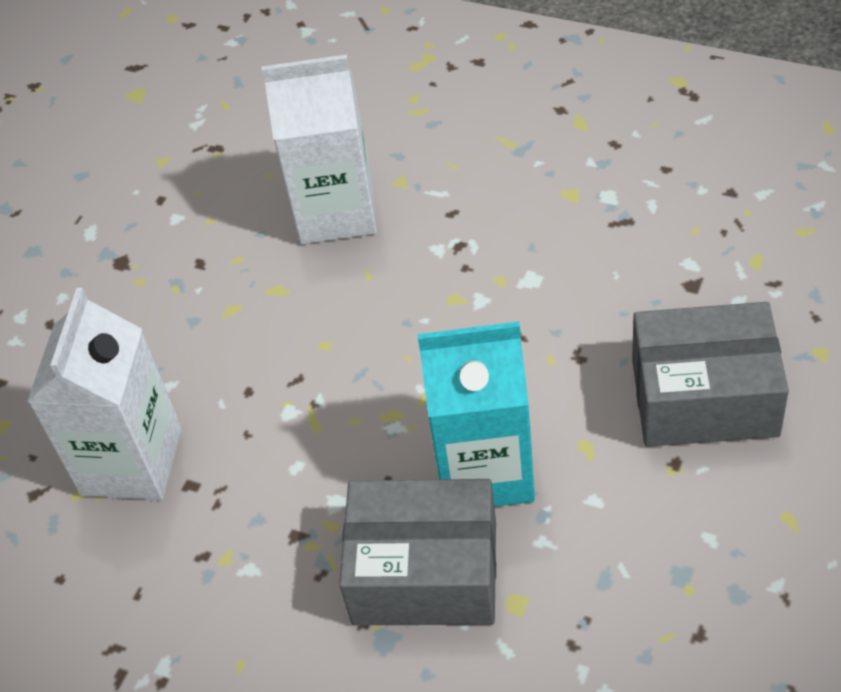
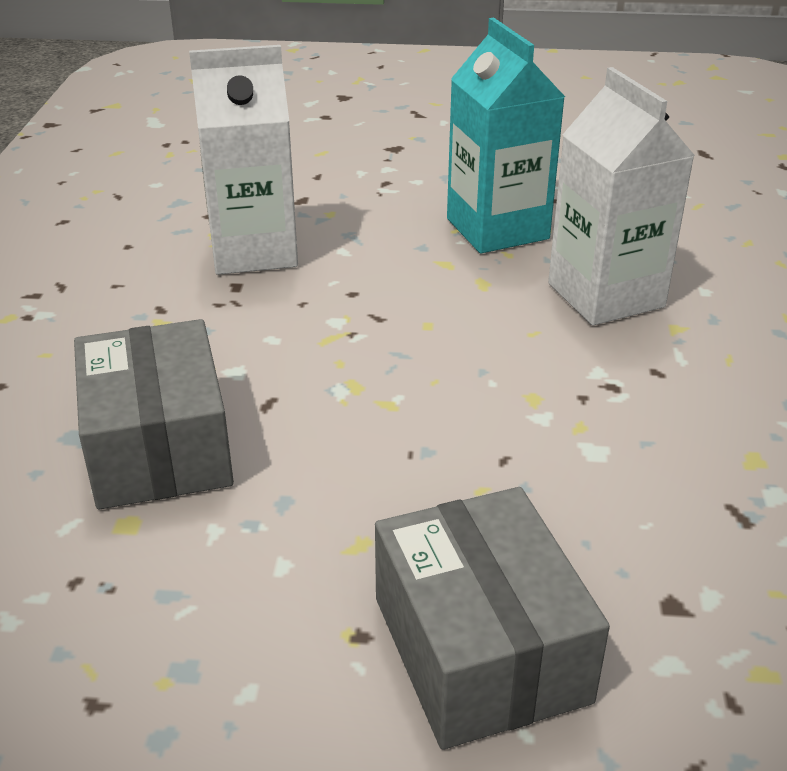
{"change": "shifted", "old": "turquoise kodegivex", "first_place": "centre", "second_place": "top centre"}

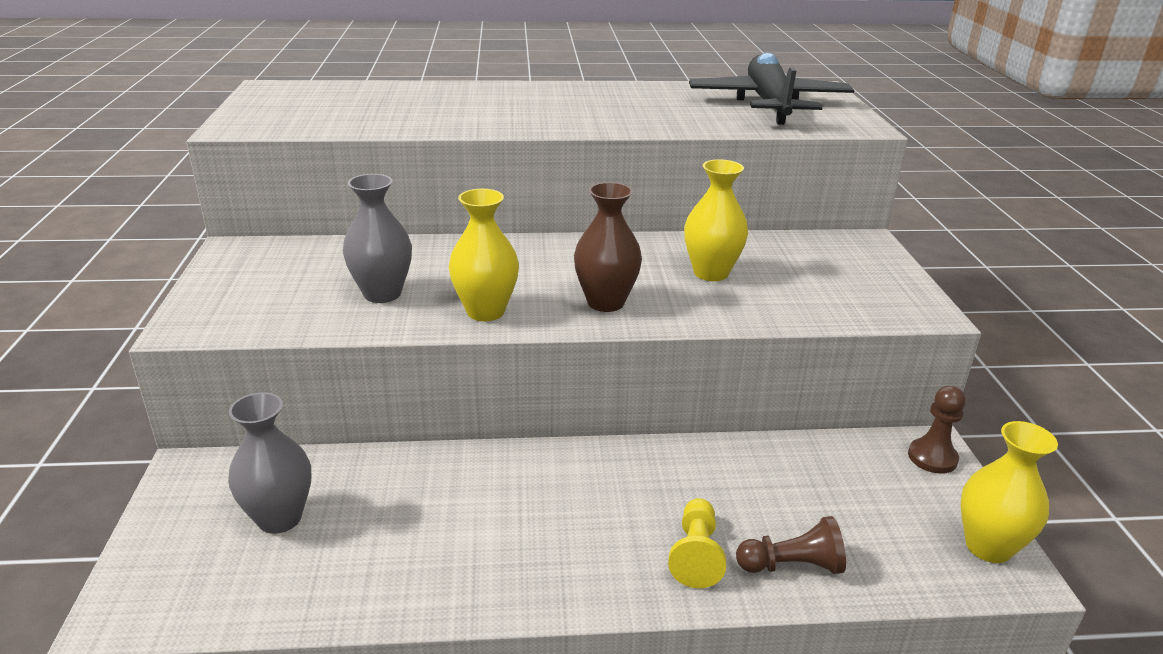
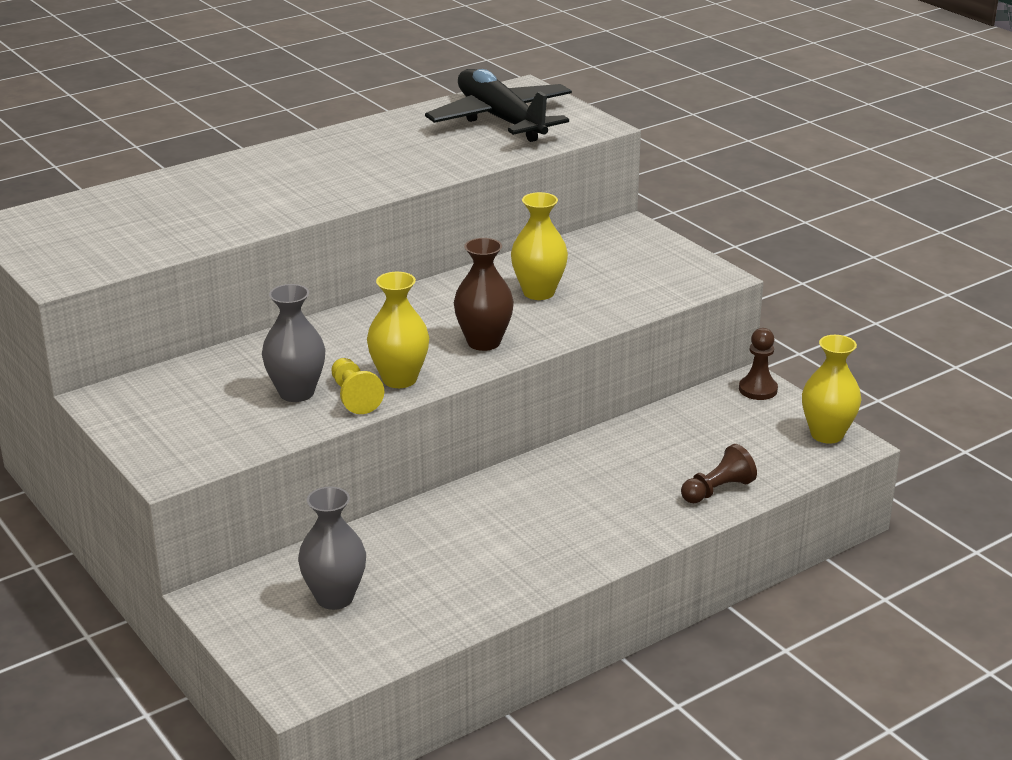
{"change": "shifted", "old": "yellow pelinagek", "first_place": "bottom centre", "second_place": "centre"}

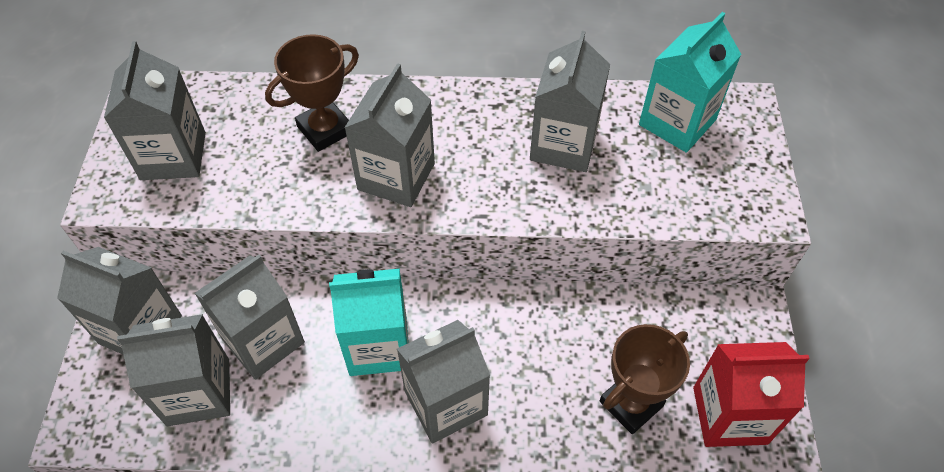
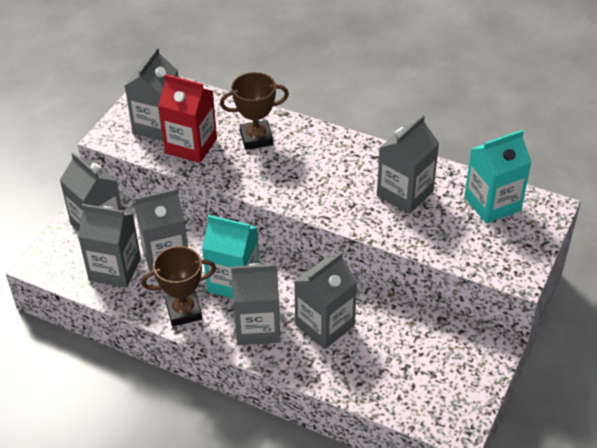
{"change": "shifted", "old": "grey kodegivex (no. 5 from left in the first image)", "new": "grey kodegivex (no. 6 from left)", "first_place": "top centre", "second_place": "bottom centre"}
{"change": "shifted", "old": "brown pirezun (no. 2 from left in the first image)", "new": "brown pirezun (no. 1 from left)", "first_place": "bottom right", "second_place": "middle left"}
{"change": "shifted", "old": "red kodegivex", "first_place": "bottom right", "second_place": "top left"}

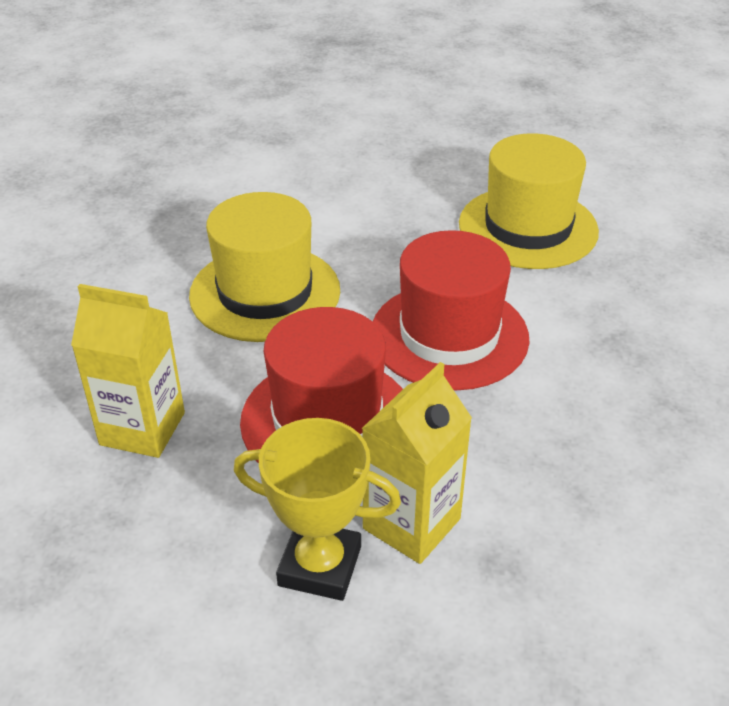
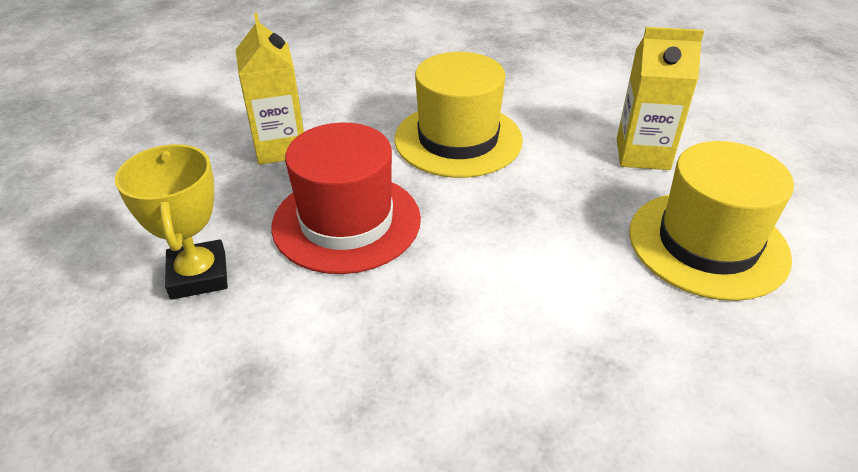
{"change": "gone", "old": "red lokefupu (no. 2 from left)", "first_place": "centre"}
{"change": "shifted", "old": "yellow kodegivex (no. 2 from left)", "first_place": "centre", "second_place": "top right"}

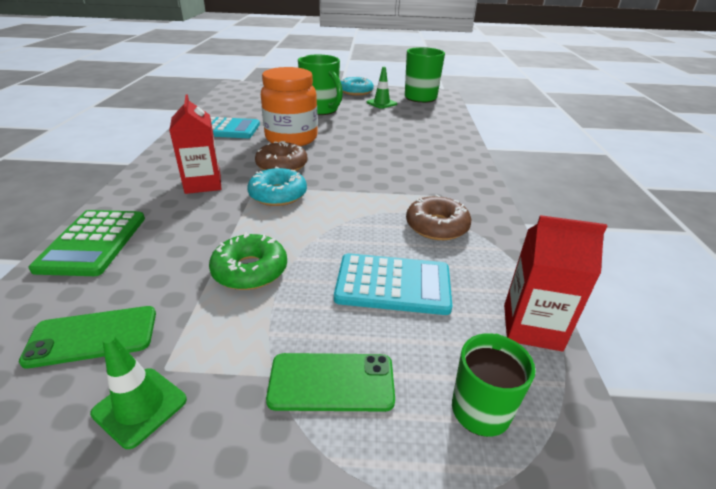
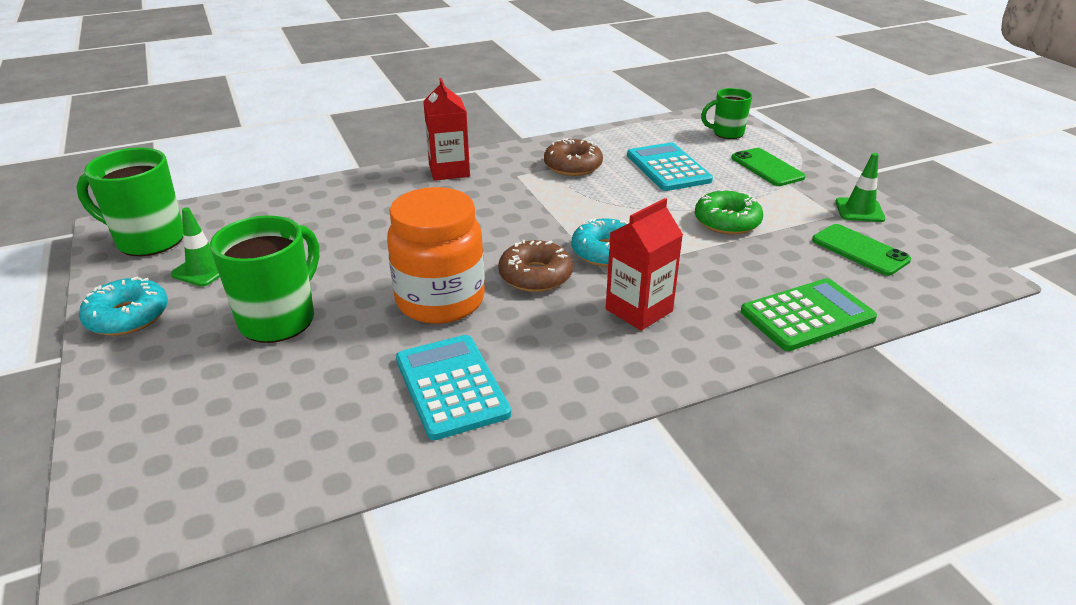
{"change": "shifted", "old": "red kodegivex (no. 2 from left in the first image)", "new": "red kodegivex (no. 1 from left)", "first_place": "middle right", "second_place": "top centre"}

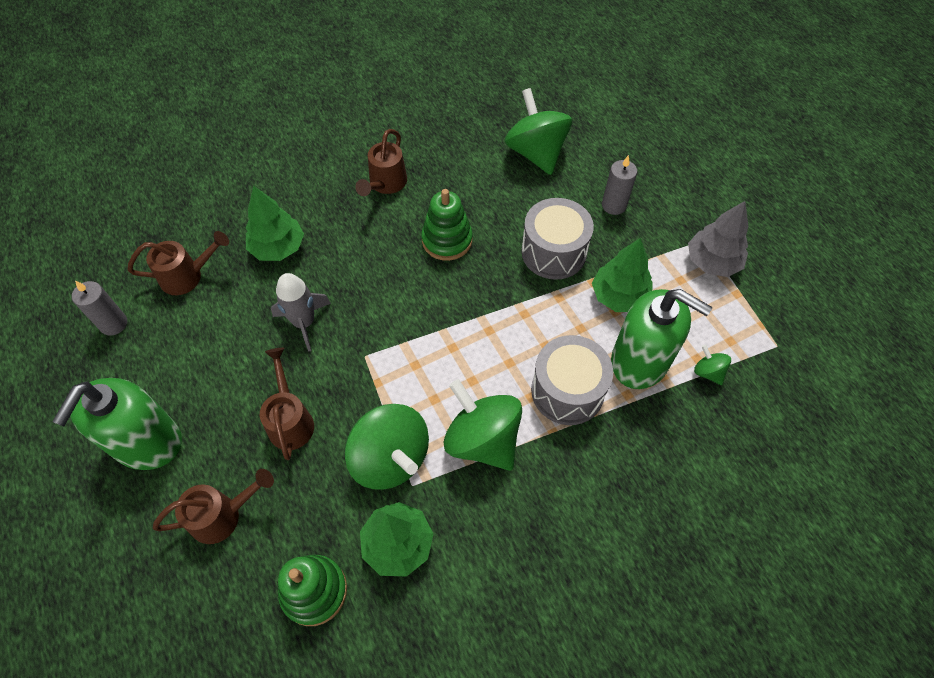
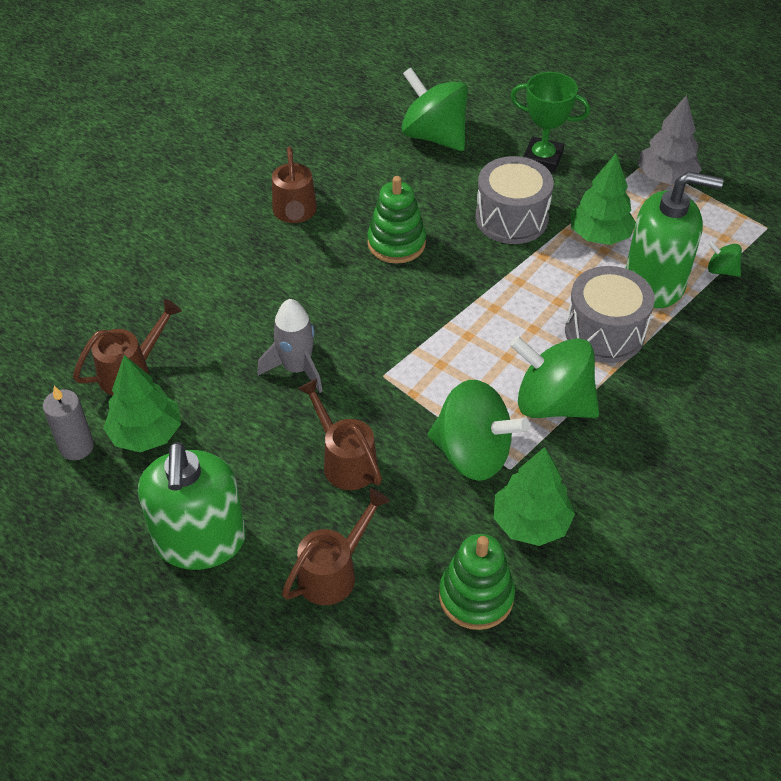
{"change": "shifted", "old": "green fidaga (no. 1 from left)", "first_place": "top left", "second_place": "middle left"}
{"change": "swapped", "old": "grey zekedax (no. 2 from left)", "new": "green pirezun", "first_place": "top centre", "second_place": "top right"}

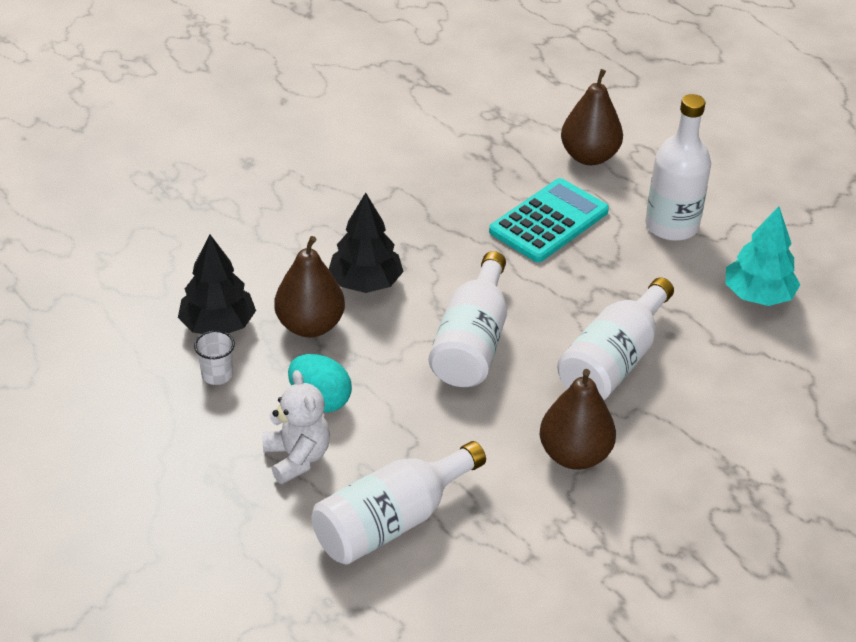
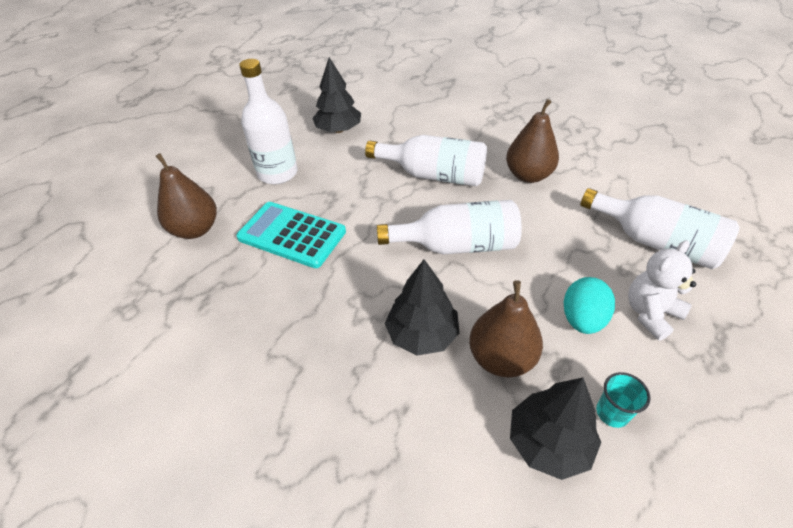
{"change": "repainted", "old": "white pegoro", "new": "turquoise pegoro", "first_place": "middle left", "second_place": "bottom right"}
{"change": "repainted", "old": "turquoise fidaga", "new": "black fidaga (no. 1 from left)", "first_place": "middle right", "second_place": "top centre"}

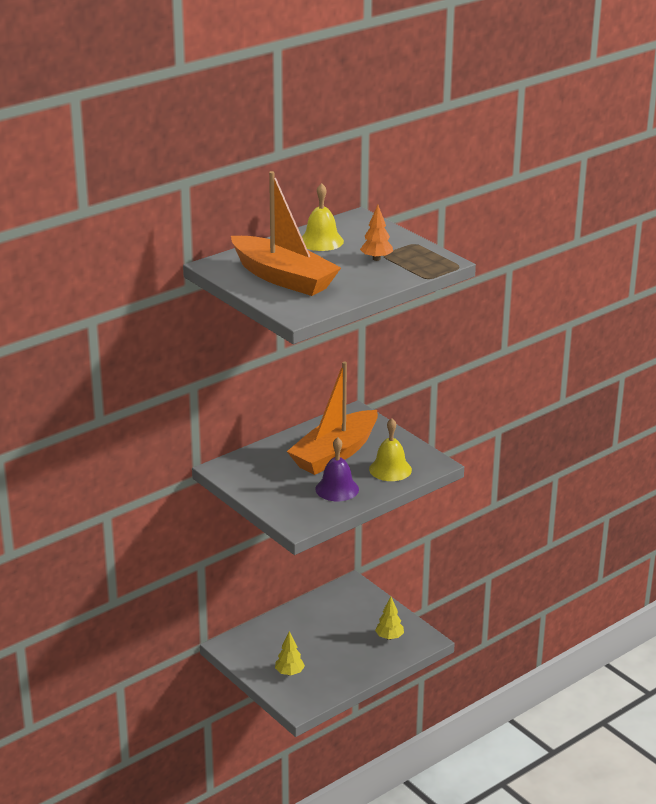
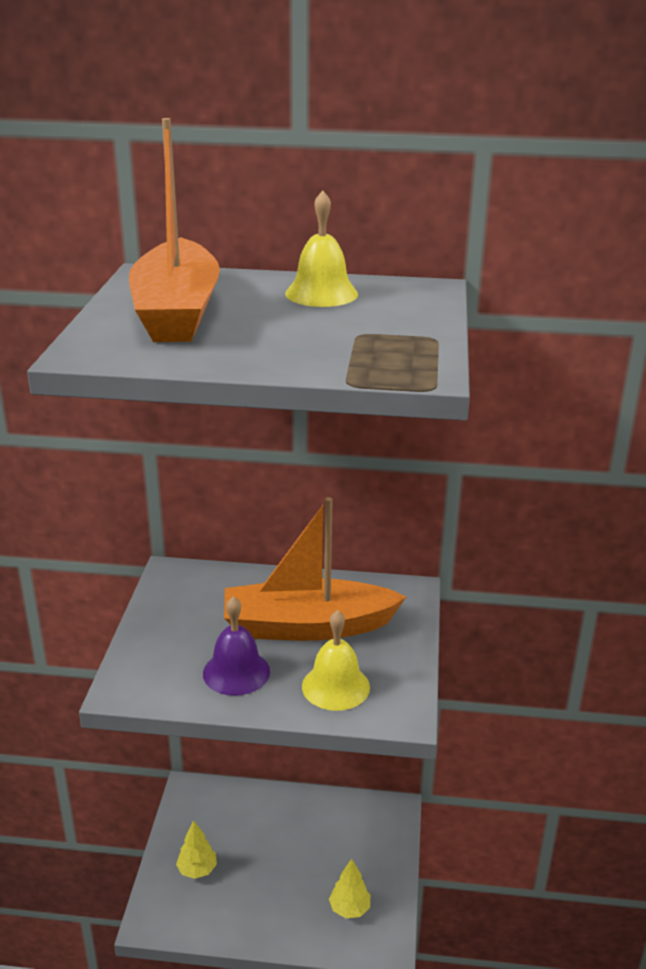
{"change": "gone", "old": "orange fidaga", "first_place": "top centre"}

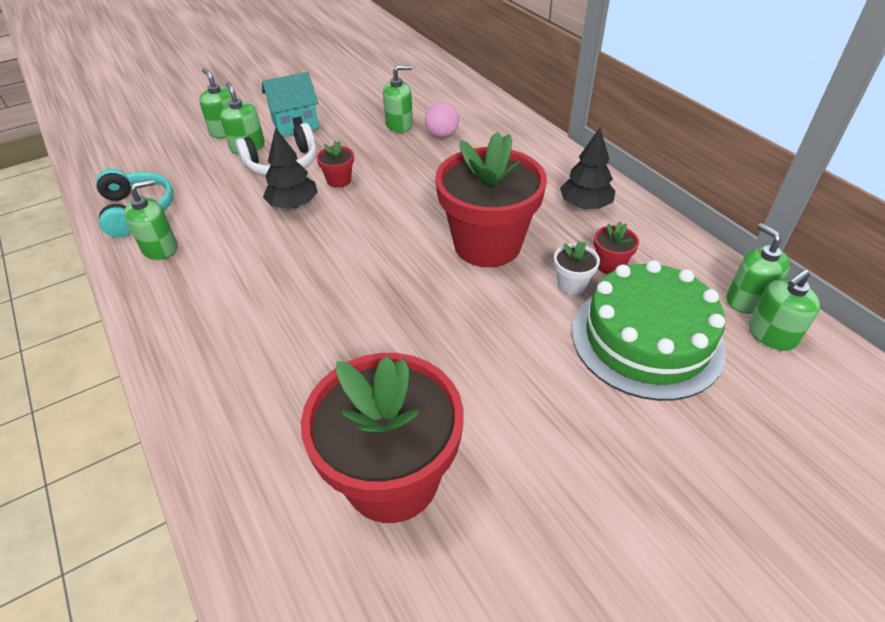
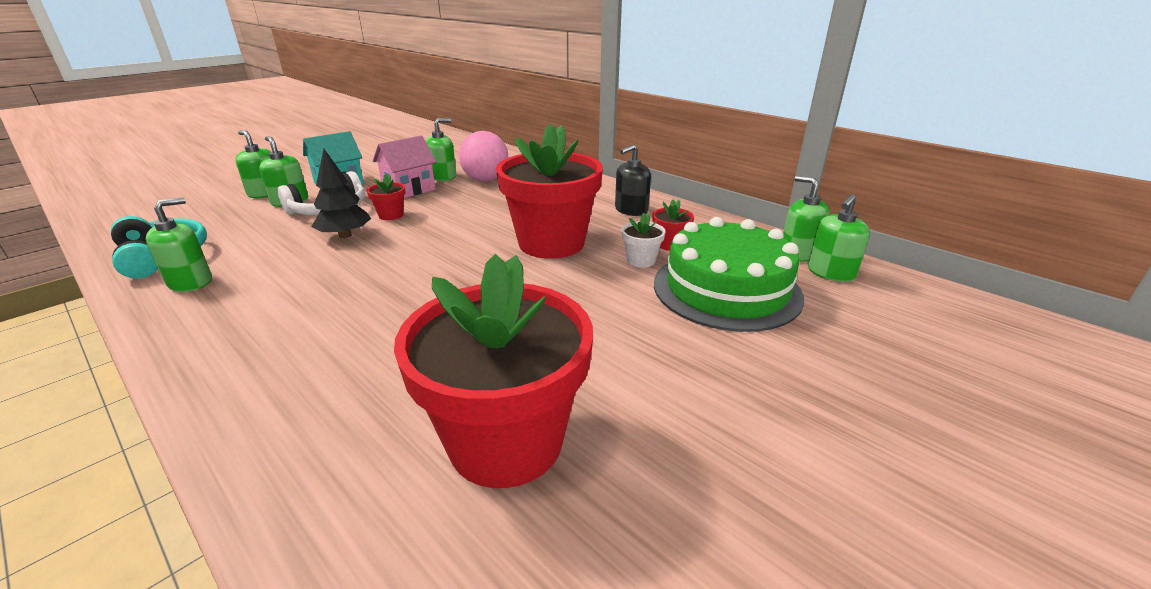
{"change": "new", "new": "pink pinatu", "second_place": "top centre"}
{"change": "swapped", "old": "black fidaga (no. 2 from left)", "new": "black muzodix", "first_place": "top centre", "second_place": "top centre"}
{"change": "scaled", "old": "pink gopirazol", "first_place": "top centre", "second_place": "top centre", "factor": 1.52}

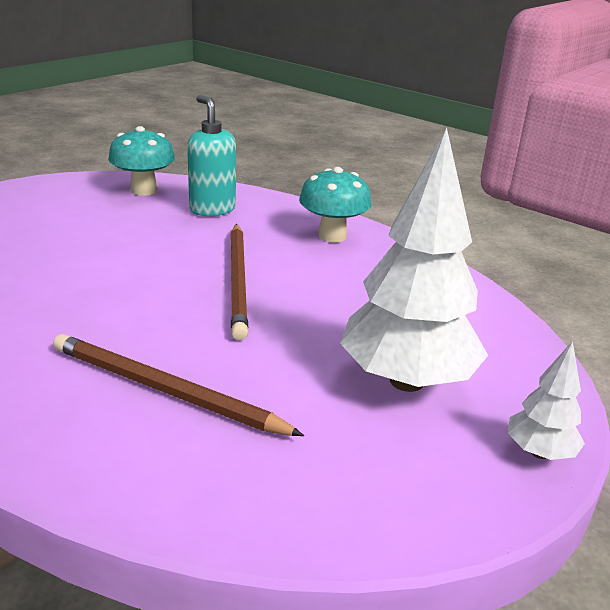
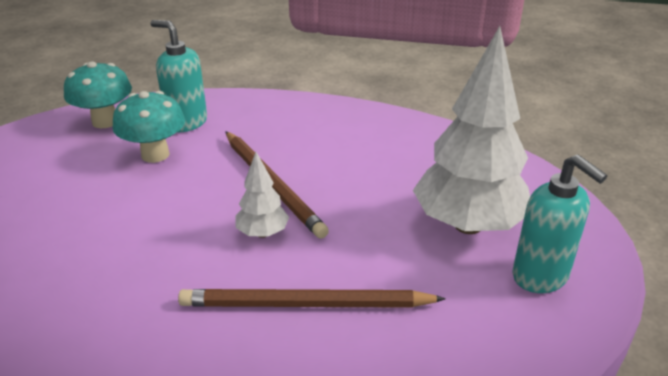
{"change": "new", "new": "turquoise muzodix (no. 2 from left)", "second_place": "middle right"}
{"change": "shifted", "old": "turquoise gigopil (no. 2 from left)", "first_place": "centre", "second_place": "middle left"}
{"change": "shifted", "old": "white fidaga (no. 2 from left in the first image)", "new": "white fidaga (no. 1 from left)", "first_place": "middle right", "second_place": "centre"}

